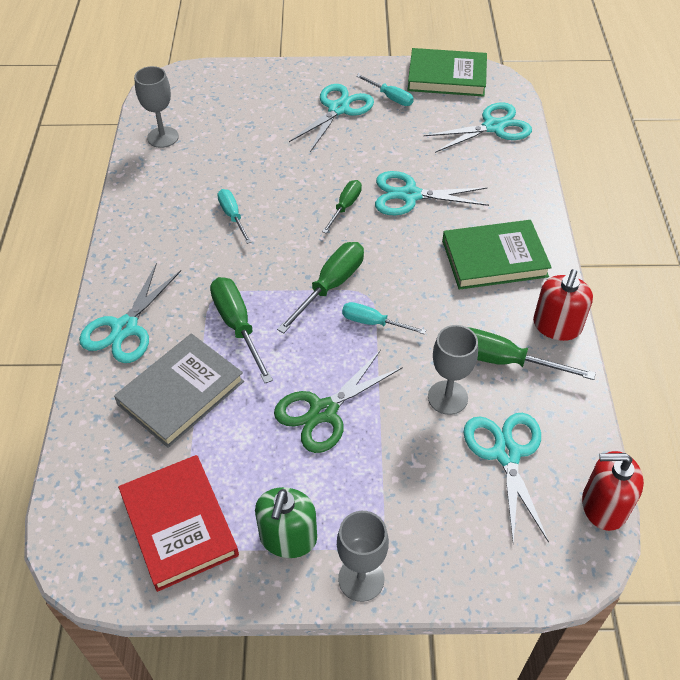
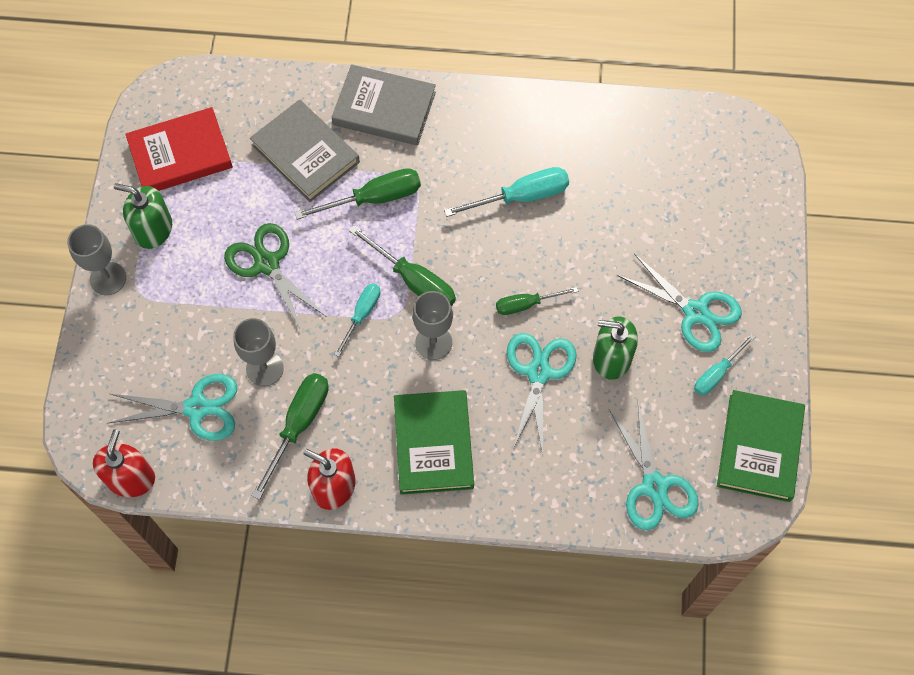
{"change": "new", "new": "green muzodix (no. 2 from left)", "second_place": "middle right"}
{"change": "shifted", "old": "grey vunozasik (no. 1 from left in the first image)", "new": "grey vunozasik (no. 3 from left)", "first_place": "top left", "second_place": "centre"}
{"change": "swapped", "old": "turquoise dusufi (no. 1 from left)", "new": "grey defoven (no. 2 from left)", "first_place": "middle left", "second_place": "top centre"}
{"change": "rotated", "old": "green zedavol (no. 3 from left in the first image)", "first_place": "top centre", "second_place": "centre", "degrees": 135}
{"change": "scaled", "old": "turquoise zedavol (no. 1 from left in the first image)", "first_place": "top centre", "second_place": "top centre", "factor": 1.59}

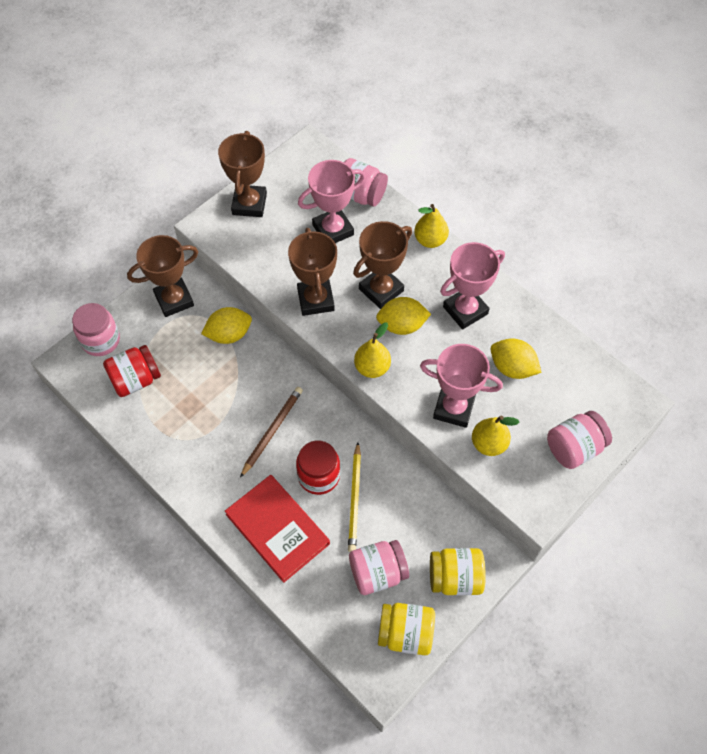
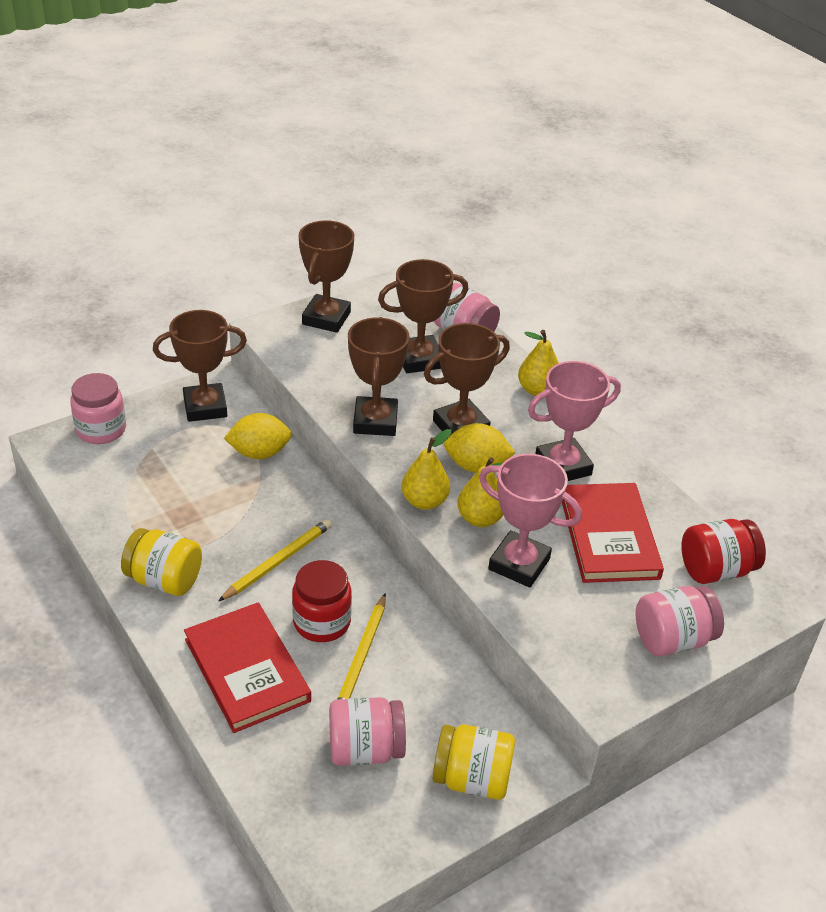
{"change": "shifted", "old": "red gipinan (no. 1 from left in the first image)", "new": "red gipinan (no. 2 from left)", "first_place": "middle left", "second_place": "middle right"}
{"change": "shifted", "old": "yellow gipinan (no. 1 from left)", "first_place": "bottom centre", "second_place": "middle left"}
{"change": "shifted", "old": "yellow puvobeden (no. 3 from left in the first image)", "new": "yellow puvobeden (no. 2 from left)", "first_place": "middle right", "second_place": "centre"}
{"change": "swapped", "old": "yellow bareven (no. 3 from left)", "new": "red defoven (no. 2 from left)", "first_place": "middle right", "second_place": "middle right"}
{"change": "repainted", "old": "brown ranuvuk", "new": "yellow ranuvuk (no. 1 from left)", "first_place": "centre", "second_place": "middle left"}
{"change": "repainted", "old": "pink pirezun (no. 1 from left)", "new": "brown pirezun (no. 4 from left)", "first_place": "top centre", "second_place": "centre"}

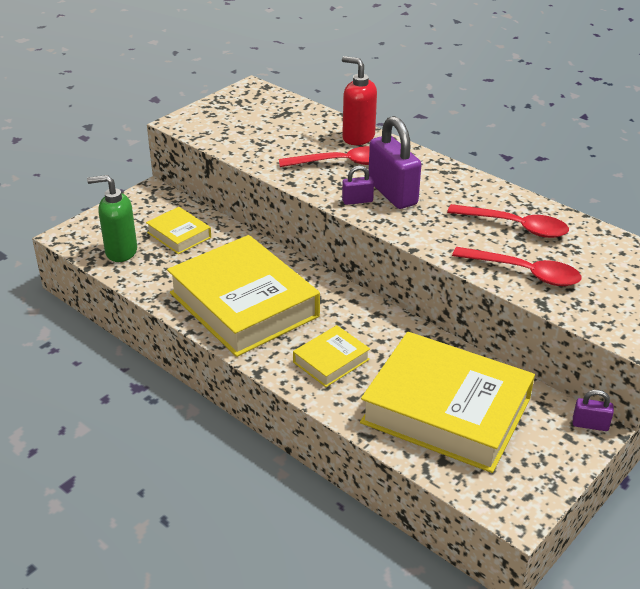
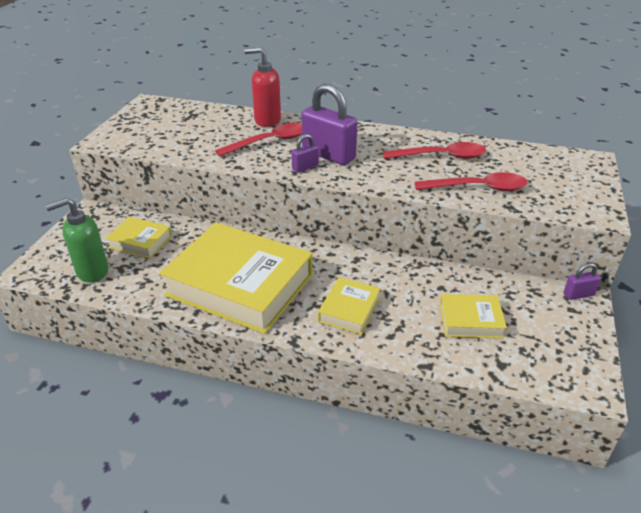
{"change": "scaled", "old": "yellow defoven (no. 4 from left)", "first_place": "bottom right", "second_place": "middle right", "factor": 0.46}

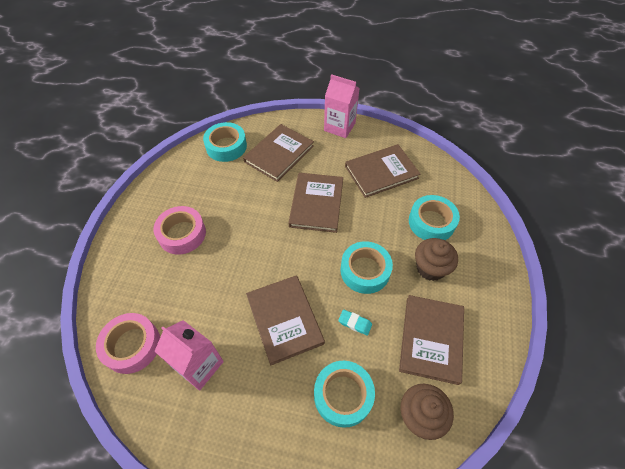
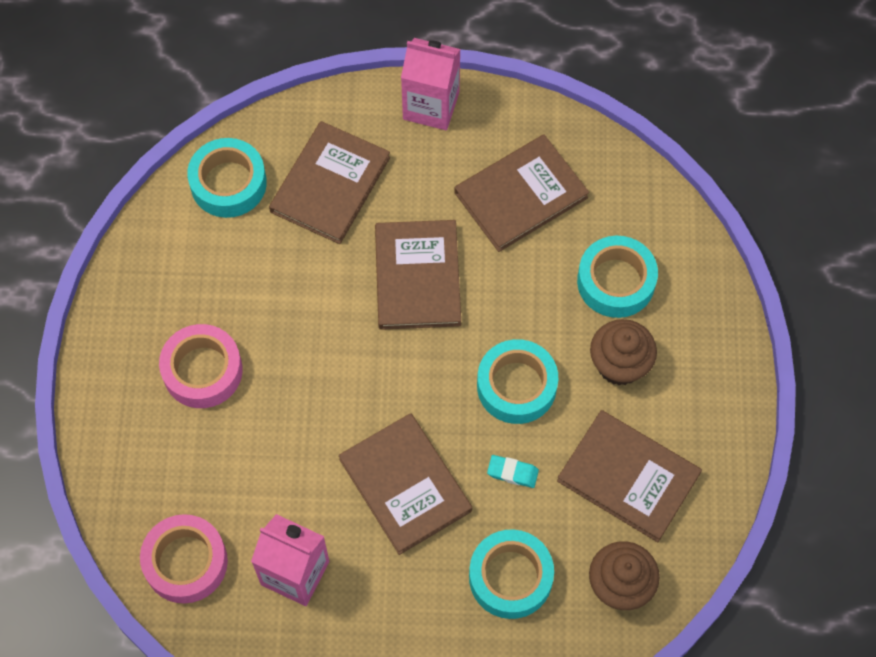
{"change": "rotated", "old": "brown defoven (no. 5 from left)", "first_place": "bottom right", "second_place": "bottom right", "degrees": -60}

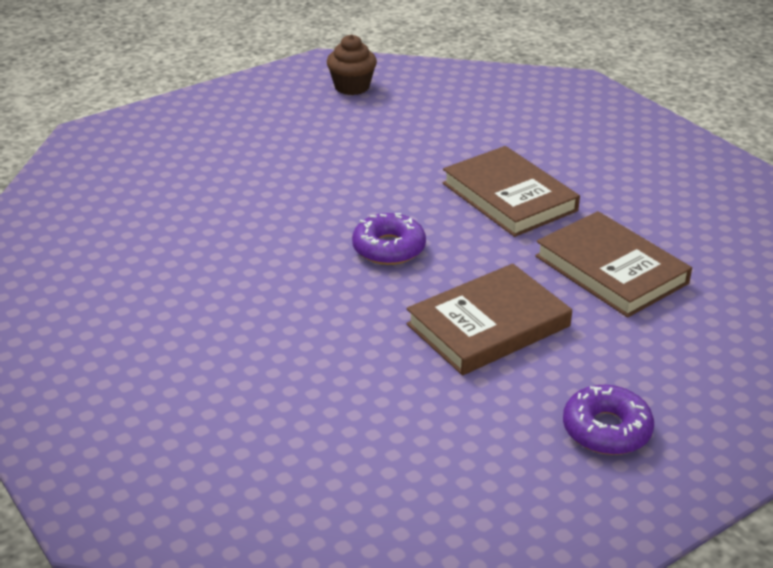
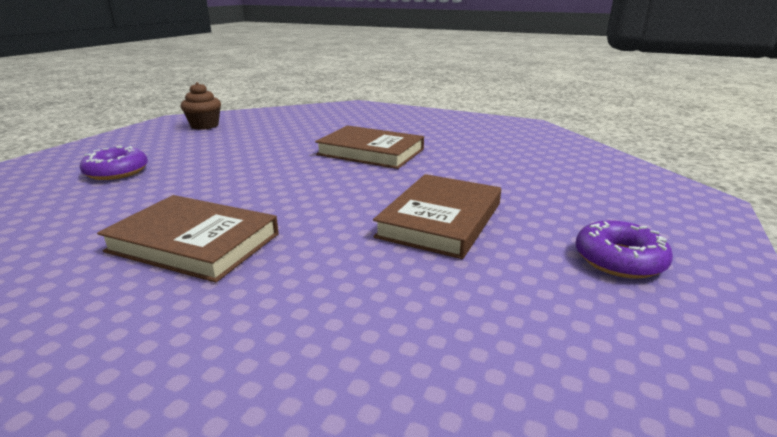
{"change": "shifted", "old": "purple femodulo (no. 1 from left)", "first_place": "centre", "second_place": "middle left"}
{"change": "shifted", "old": "brown defoven (no. 3 from left in the first image)", "new": "brown defoven (no. 1 from left)", "first_place": "middle right", "second_place": "middle left"}

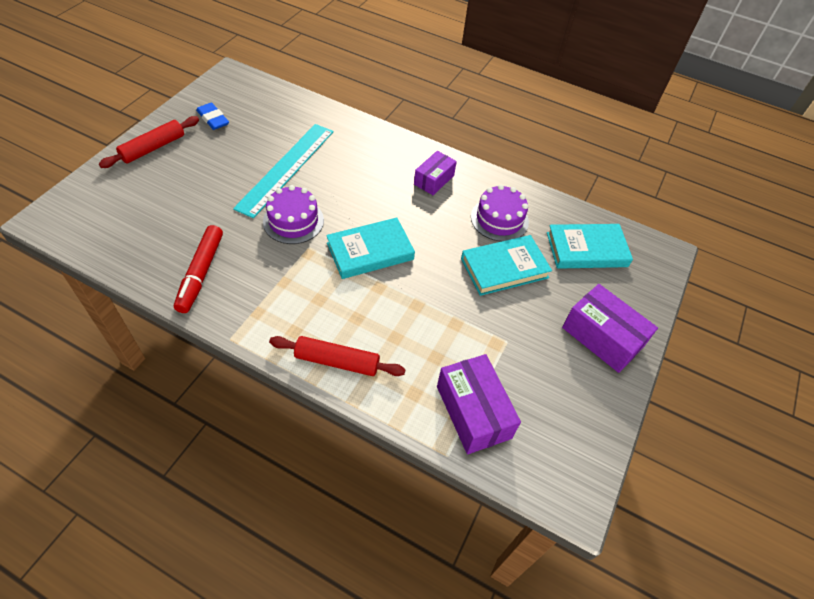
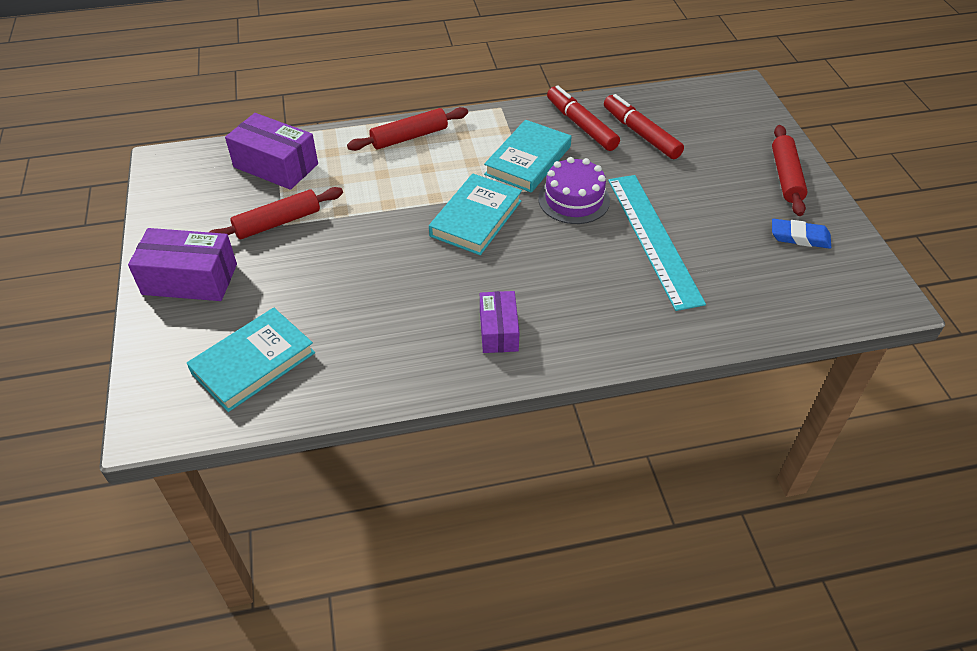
{"change": "gone", "old": "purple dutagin (no. 2 from left)", "first_place": "centre"}
{"change": "new", "new": "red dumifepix (no. 1 from left)", "second_place": "top left"}
{"change": "new", "new": "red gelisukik (no. 2 from left)", "second_place": "top centre"}
{"change": "shifted", "old": "turquoise defoven (no. 2 from left in the first image)", "new": "turquoise defoven (no. 3 from left)", "first_place": "centre", "second_place": "top centre"}

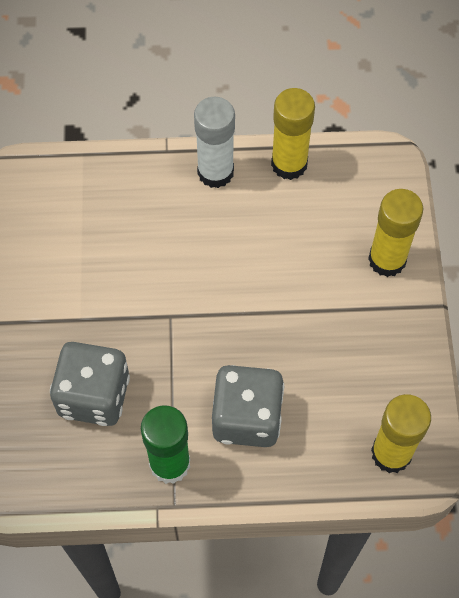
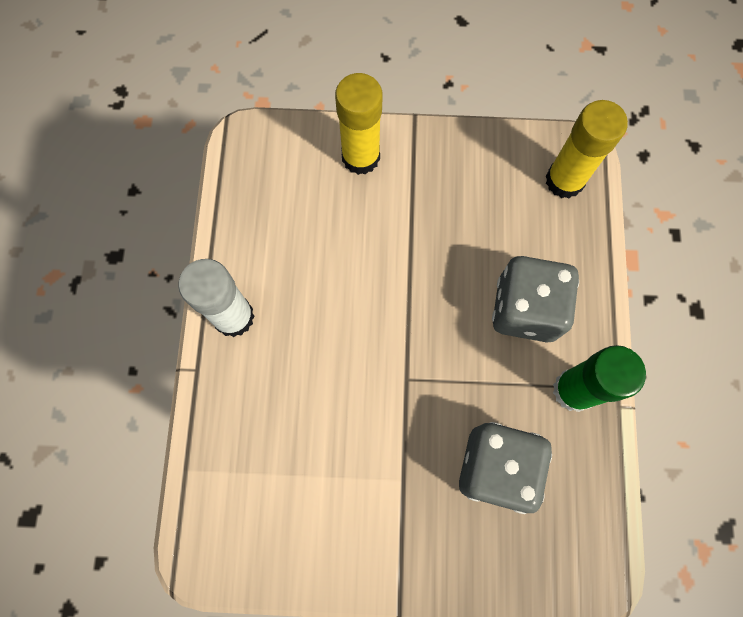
{"change": "gone", "old": "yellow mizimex (no. 1 from left)", "first_place": "top centre"}

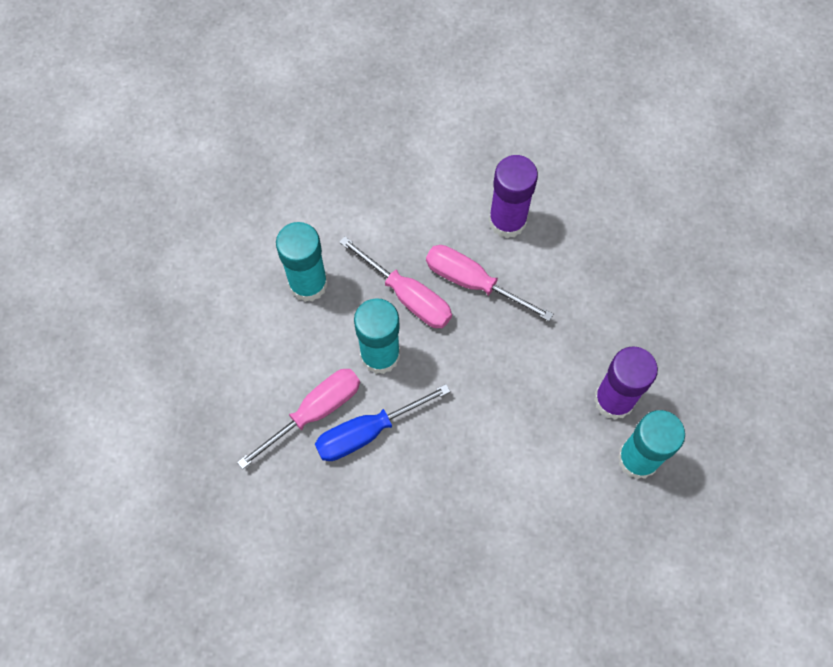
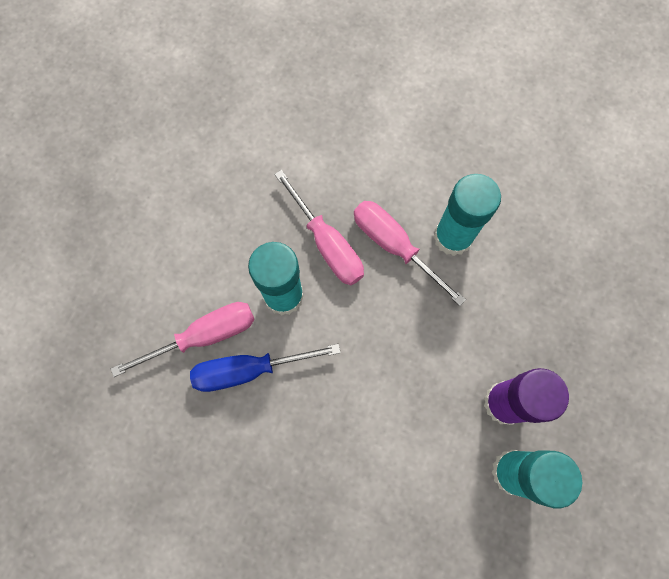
{"change": "gone", "old": "purple mizimex (no. 1 from left)", "first_place": "top centre"}
{"change": "shifted", "old": "turquoise mizimex (no. 1 from left in the first image)", "new": "turquoise mizimex (no. 2 from left)", "first_place": "centre", "second_place": "middle right"}

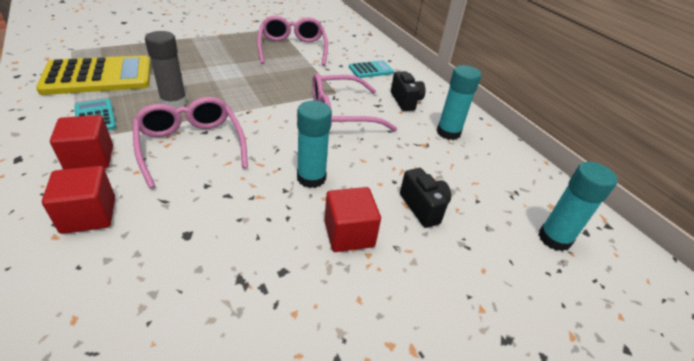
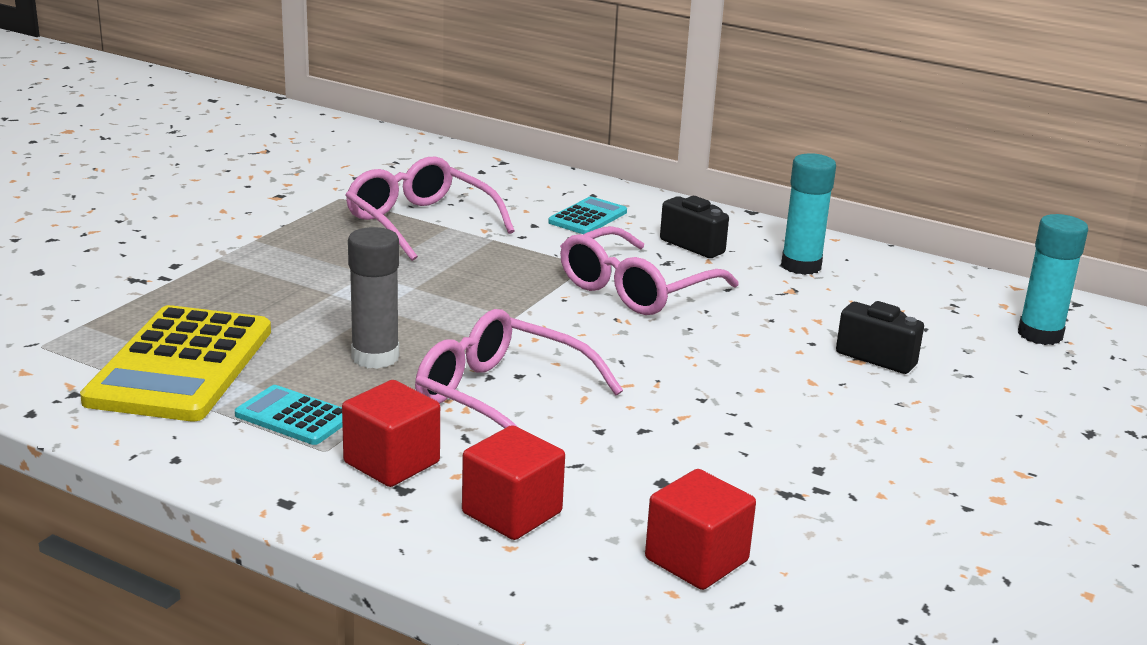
{"change": "gone", "old": "turquoise mizimex (no. 1 from left)", "first_place": "centre"}
{"change": "shifted", "old": "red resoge (no. 3 from left)", "first_place": "centre", "second_place": "bottom centre"}
{"change": "rotated", "old": "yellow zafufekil", "first_place": "top left", "second_place": "middle left", "degrees": 150}

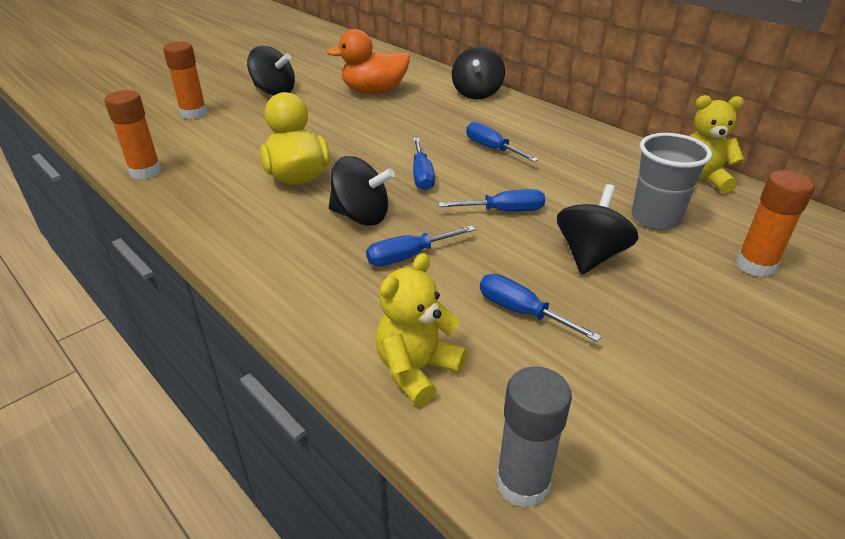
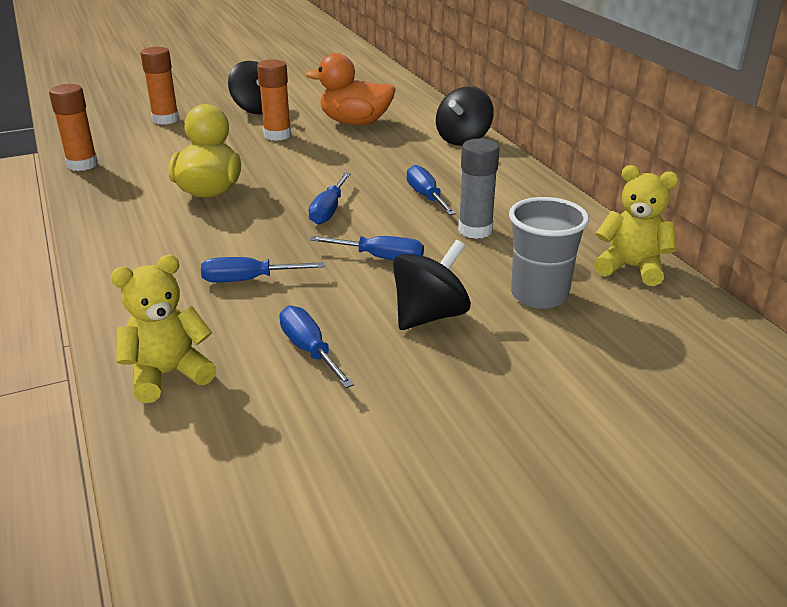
{"change": "gone", "old": "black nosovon (no. 2 from left)", "first_place": "centre"}
{"change": "shifted", "old": "grey mizimex", "first_place": "bottom centre", "second_place": "top centre"}
{"change": "shifted", "old": "orange mizimex (no. 3 from left)", "first_place": "middle right", "second_place": "top centre"}

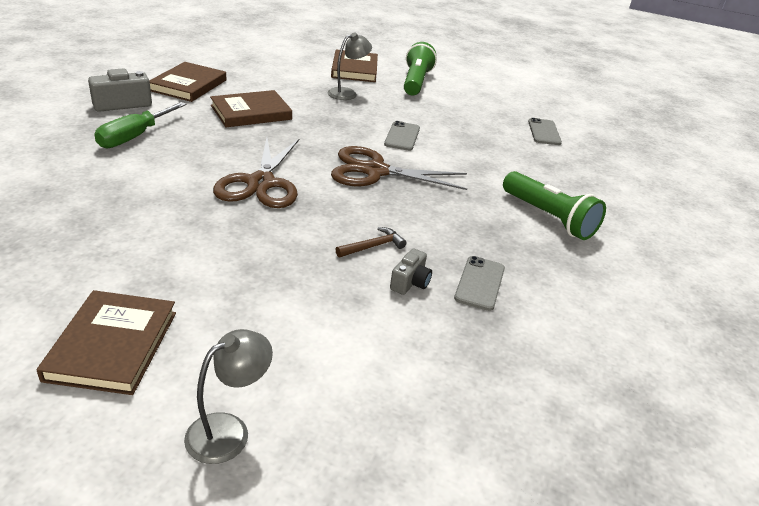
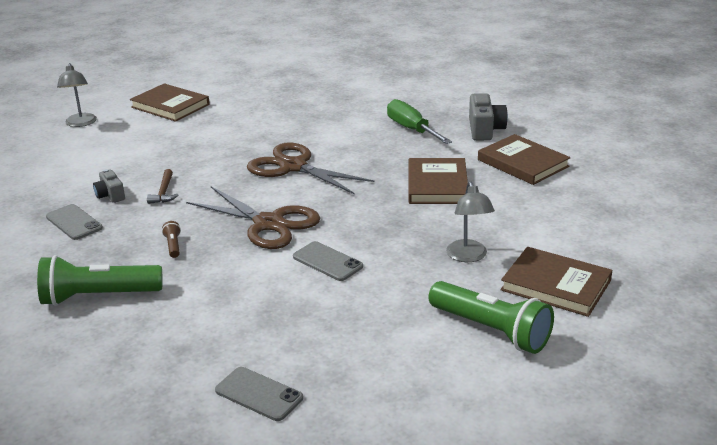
{"change": "new", "new": "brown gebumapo", "second_place": "middle left"}
{"change": "rotated", "old": "brown dusufi (no. 2 from left in the first image)", "first_place": "top centre", "second_place": "centre", "degrees": 90}

